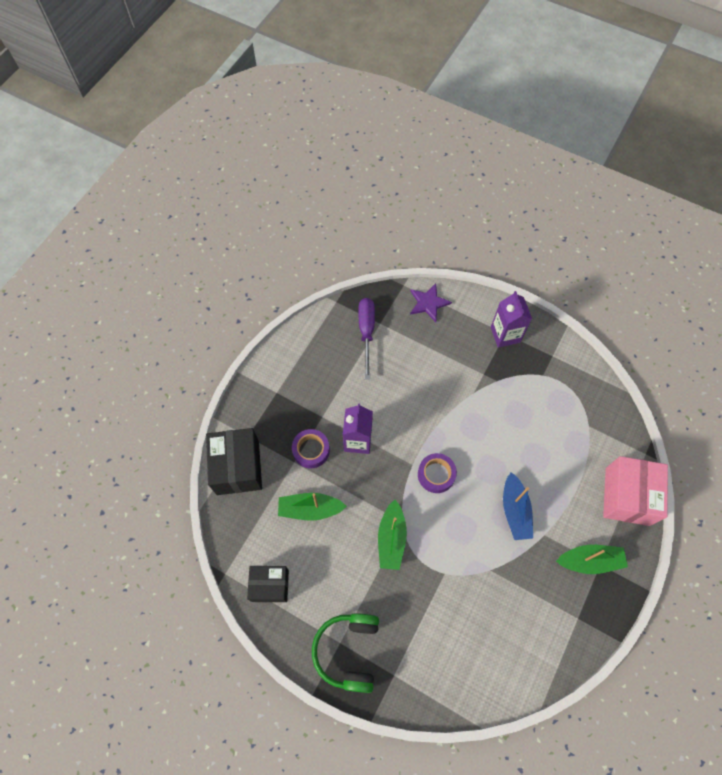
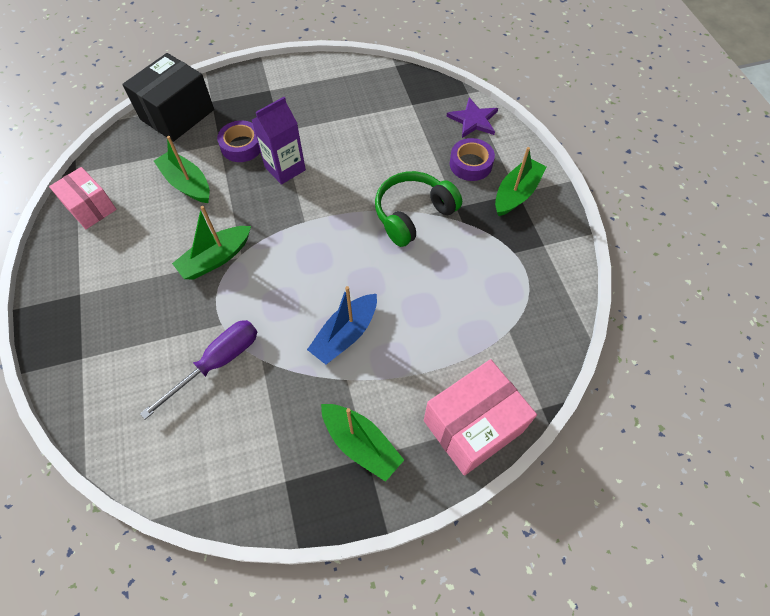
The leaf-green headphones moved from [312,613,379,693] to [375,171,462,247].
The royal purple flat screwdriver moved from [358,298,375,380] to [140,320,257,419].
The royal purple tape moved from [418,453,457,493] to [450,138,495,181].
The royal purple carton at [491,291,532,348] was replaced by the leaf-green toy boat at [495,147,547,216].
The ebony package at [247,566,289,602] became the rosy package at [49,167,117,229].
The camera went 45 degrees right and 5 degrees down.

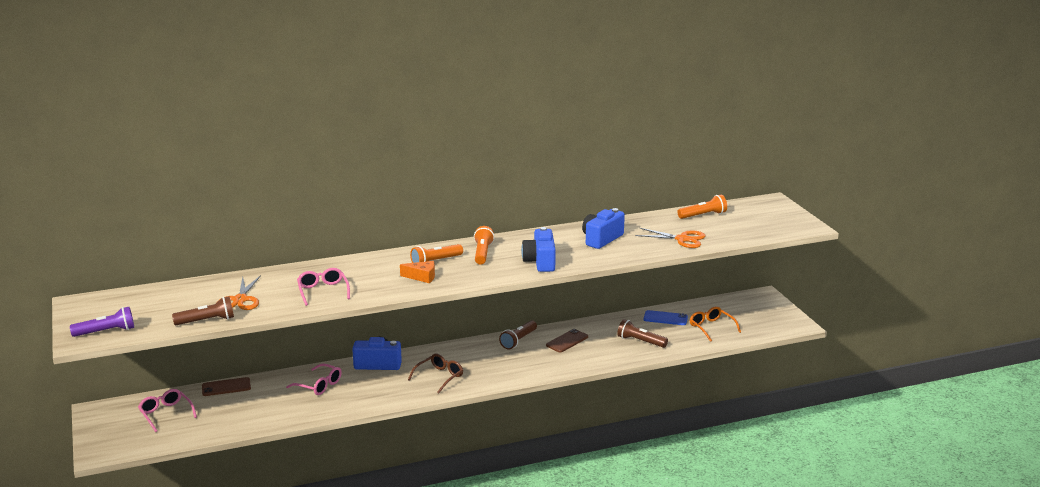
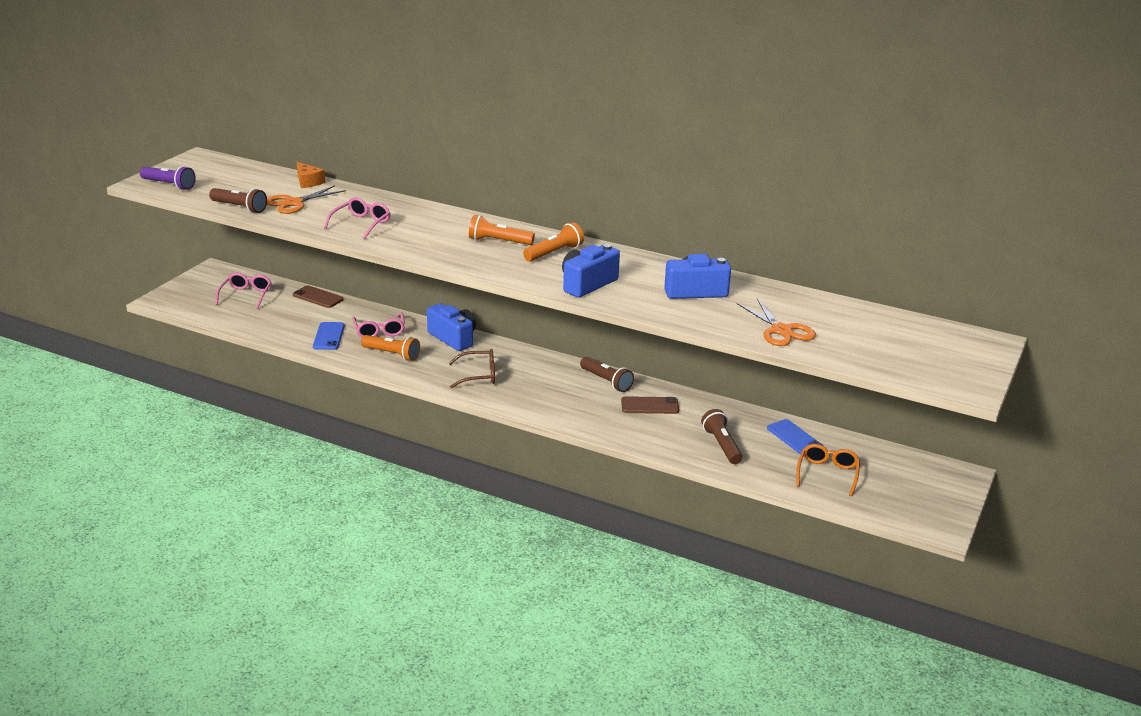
The royal blue smartphone at [313,322,345,350] appeared.
The orange cheese wedge moved from [400,261,435,283] to [297,162,325,188].
The orange torch moved from [678,195,727,219] to [361,335,420,361].
The brown torch at [499,320,537,349] turned 120 degrees counterclockwise.
The camera went 45 degrees right and 5 degrees up.

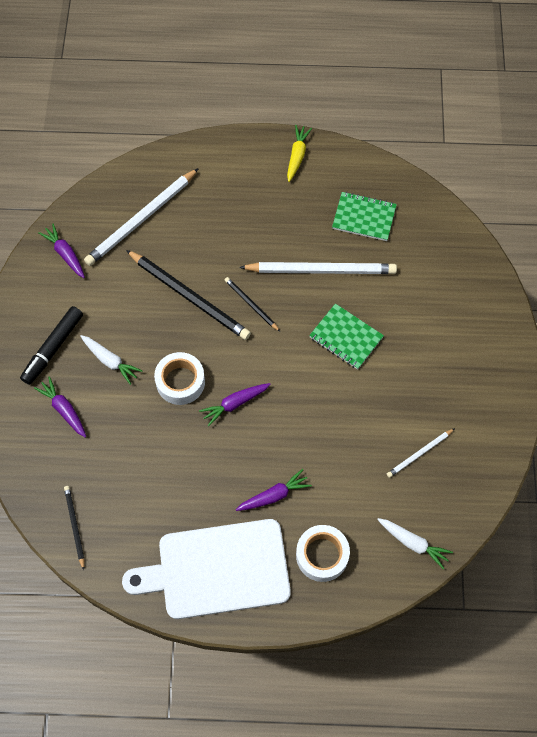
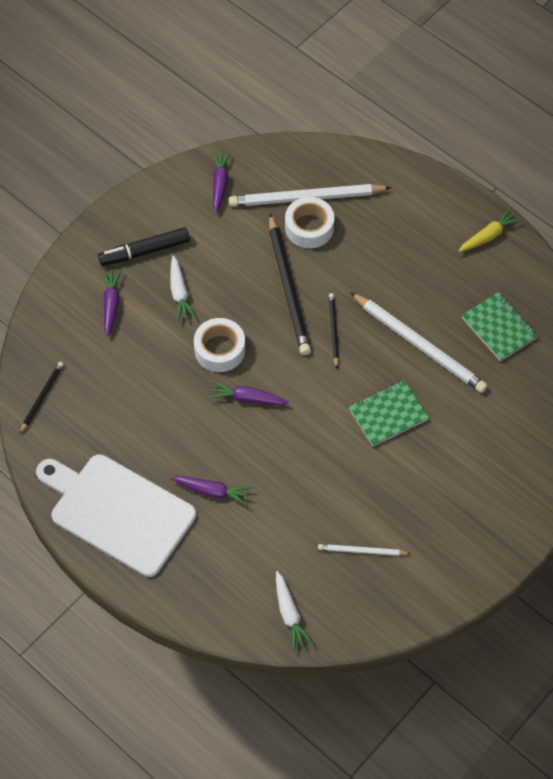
The pure white tape moved from [296,525,350,582] to [285,197,334,248].
The leaf-green notepad at [309,304,384,370] turned 75 degrees clockwise.
The camera went 40 degrees right and 5 degrees down.

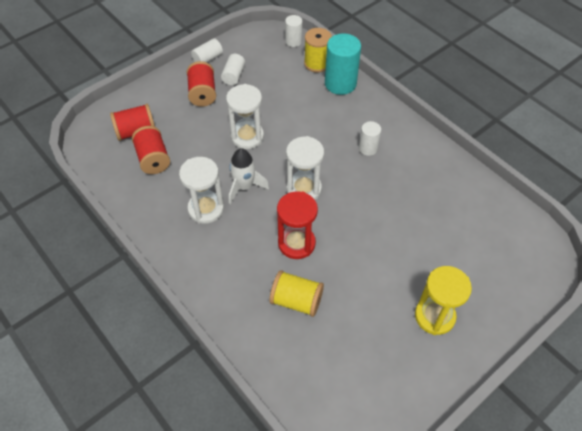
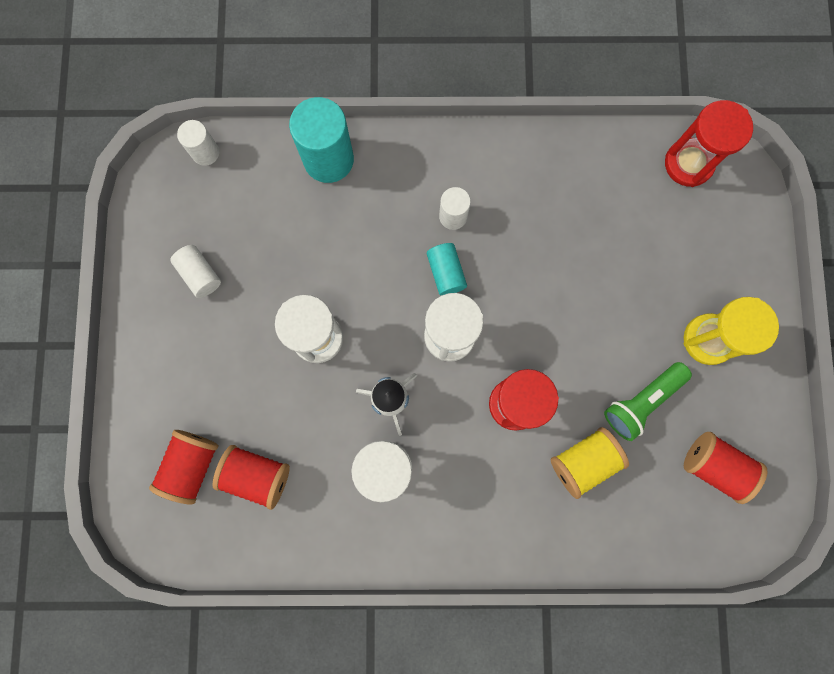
The pure white cylinder shape at [191,38,223,62] disappeared.
The yellow spool at [304,28,332,72] disappeared.
The turquoise cylinder shape at [427,243,467,295] appeared.
The leaf-green torch at [604,362,692,441] appeared.
The red hourglass at [665,100,753,187] appeared.
The red spool moved from [187,61,216,107] to [684,432,767,504].
The camera went 50 degrees left and 25 degrees up.

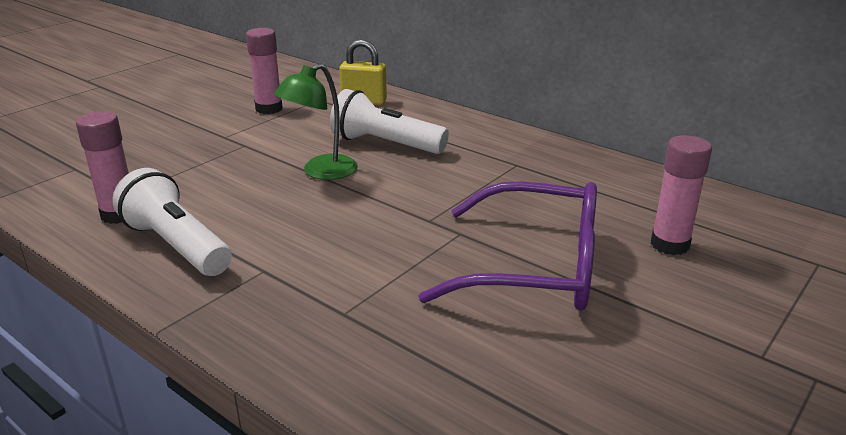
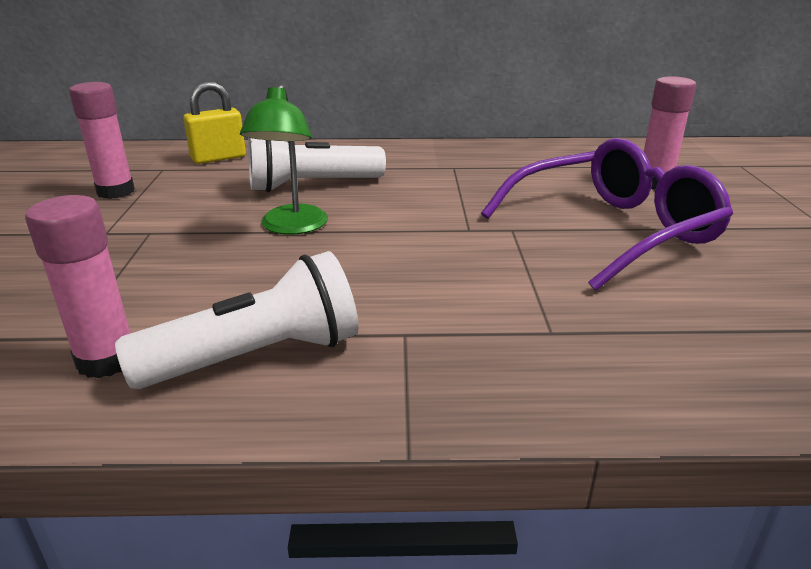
The pure white torch at [112,168,232,276] turned 150 degrees clockwise.
The camera went 40 degrees left and 0 degrees up.

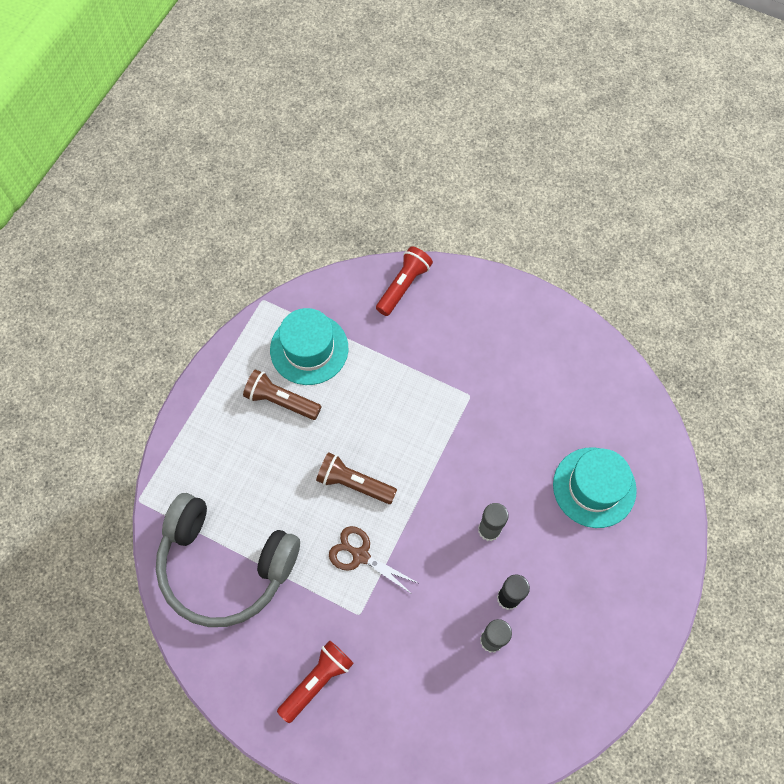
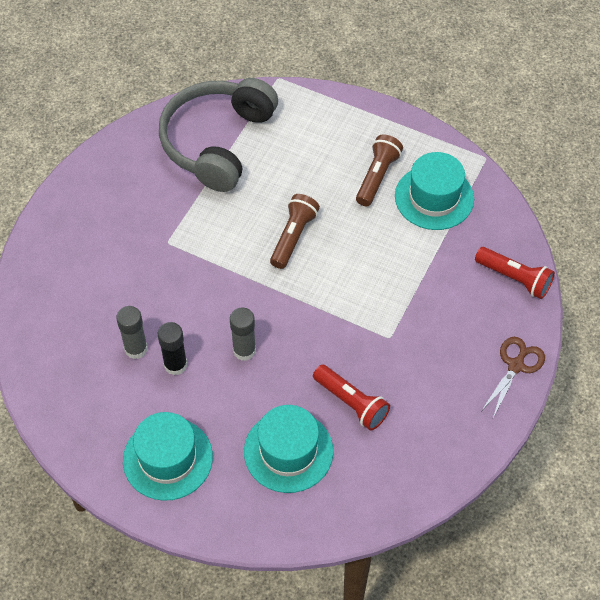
The turquoise tall hat at [123,412,213,501] appeared.
The red torch moved from [277,640,354,723] to [313,365,390,431].
The brown pair of scissors moved from [329,526,420,595] to [482,337,545,417].
The camera went 90 degrees right and 10 degrees down.

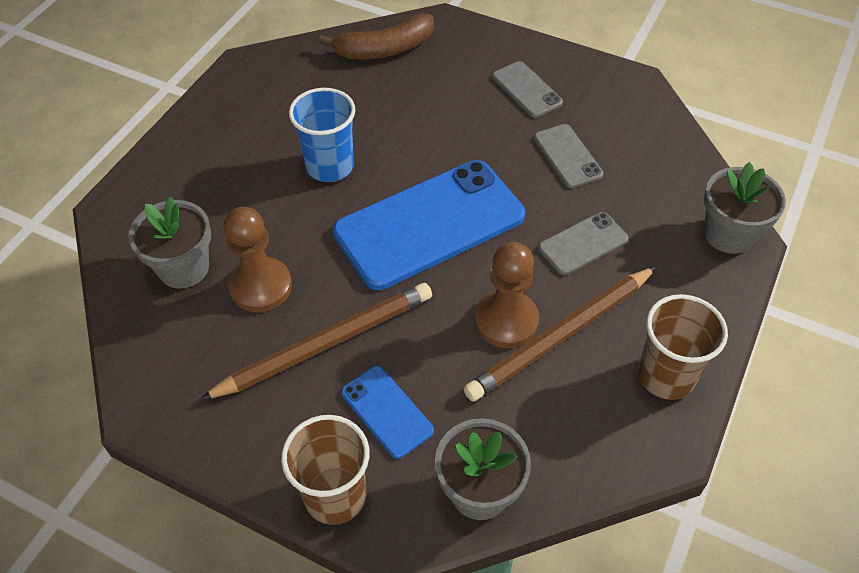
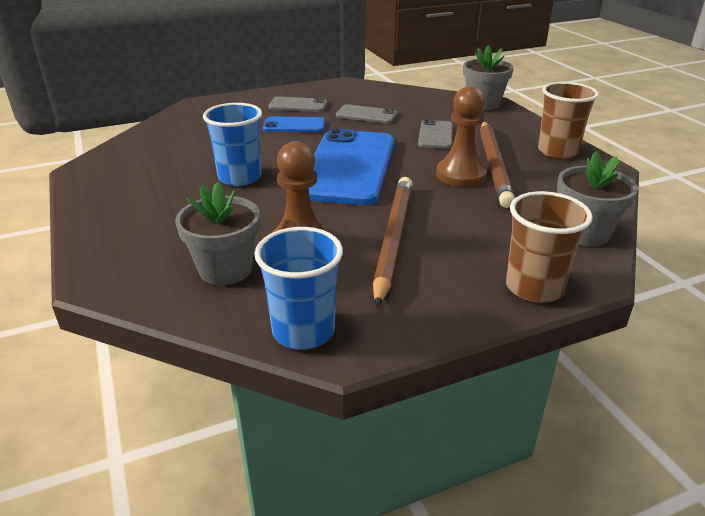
The brown banana fruit at [319,13,434,60] disappeared.
The royal blue cup at [254,227,343,350] appeared.
The royal blue smartphone moved from [341,366,434,459] to [263,117,325,132].
The camera went 50 degrees left and 20 degrees down.

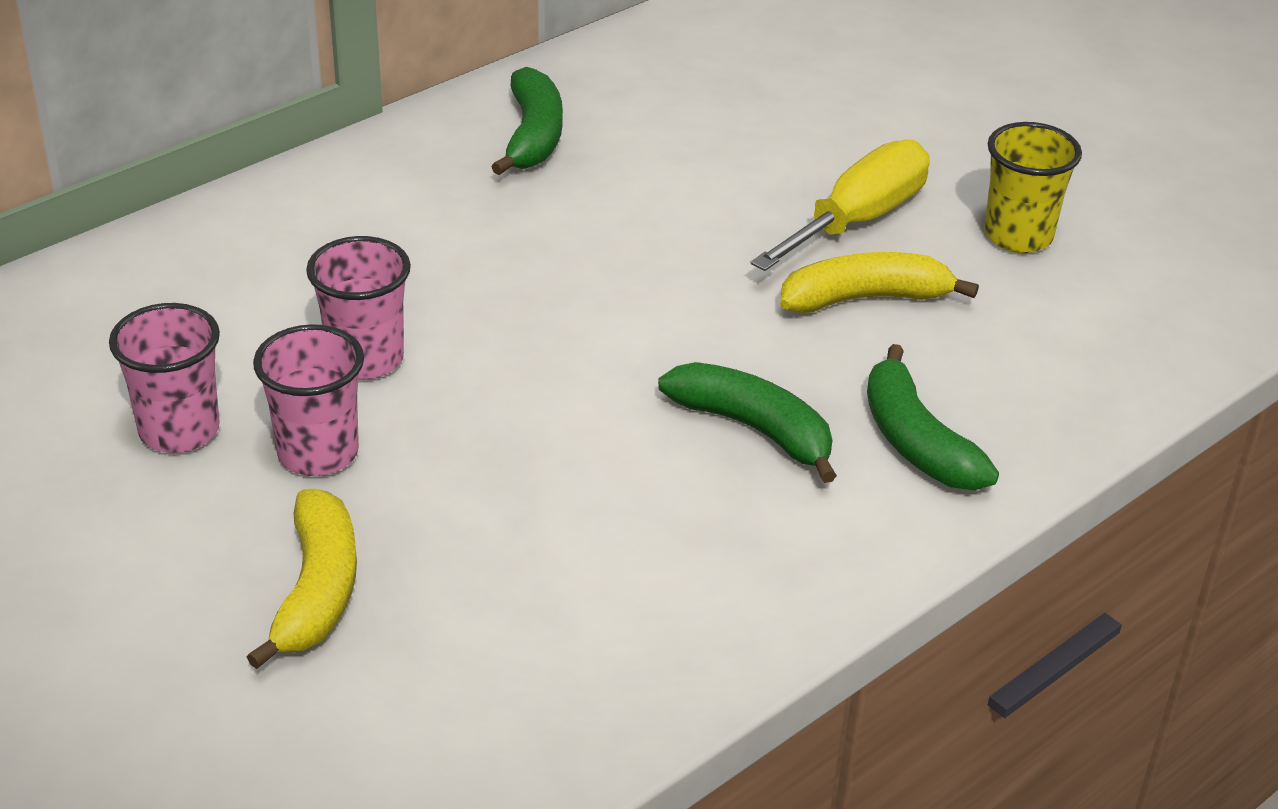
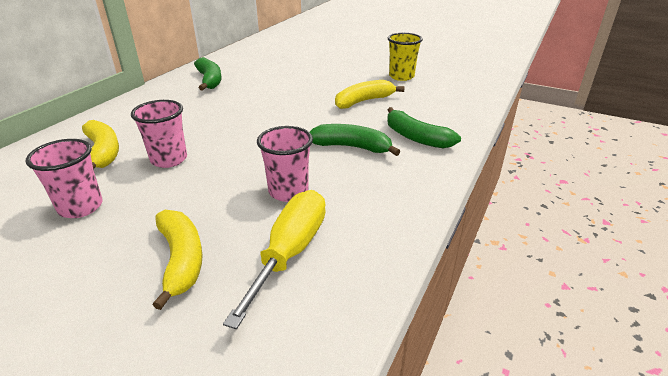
The yellow banana fruit at [82,120,119,169] appeared.
The rosy cup moved from [253,324,364,476] to [257,126,313,202].
The yellow flat screwdriver moved from [750,139,930,271] to [223,190,326,329].
The camera went 20 degrees left and 5 degrees down.

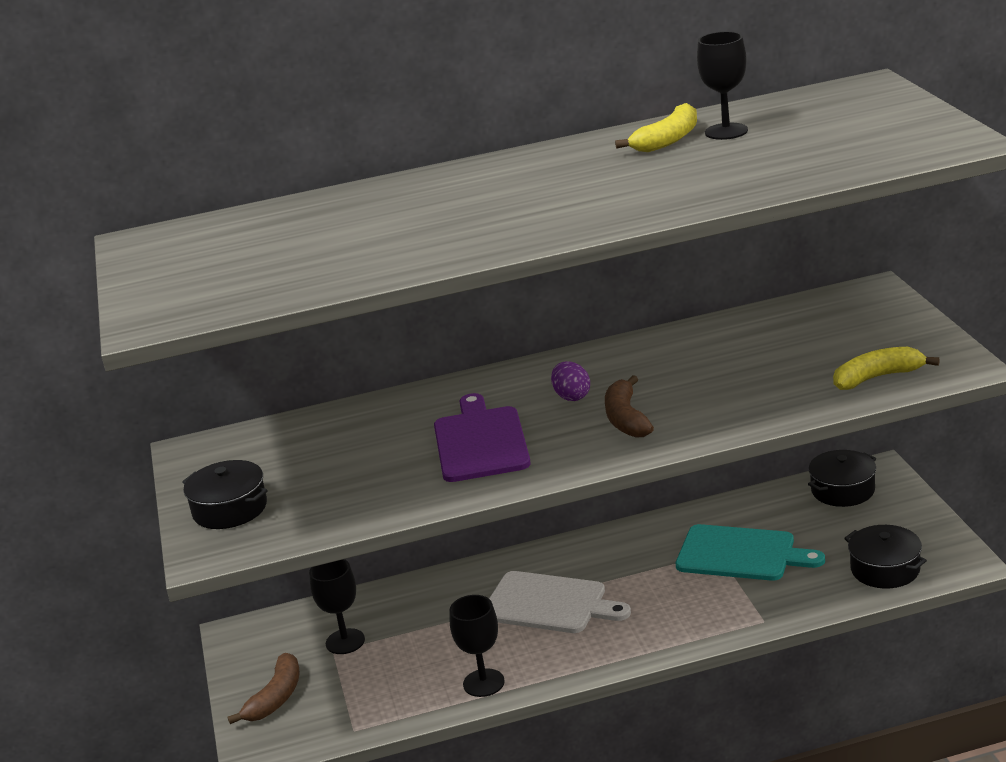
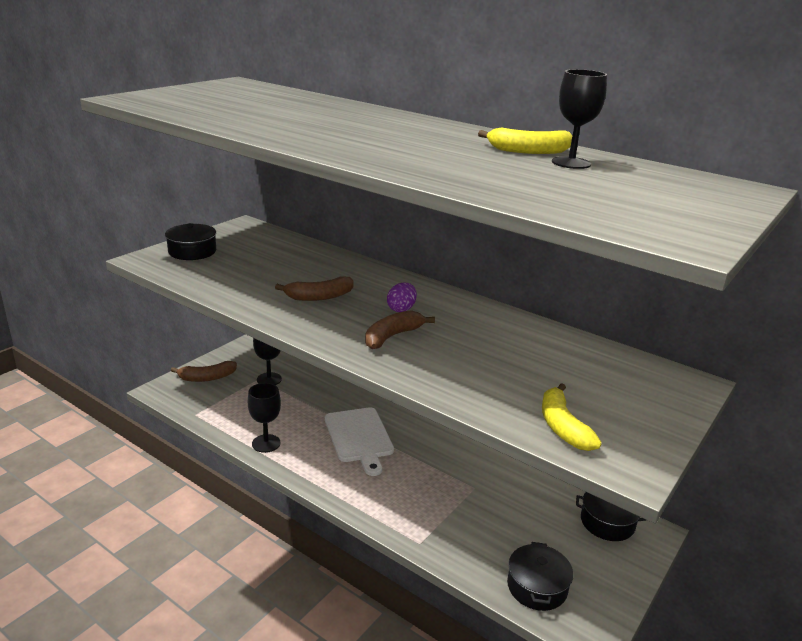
The turquoise chopping board at [676,524,825,581] disappeared.
The royal purple chopping board at [434,393,531,482] was replaced by the brown banana fruit at [275,277,354,301].
The yellow banana fruit at [833,347,940,390] turned 135 degrees counterclockwise.
The camera went 45 degrees right and 0 degrees up.

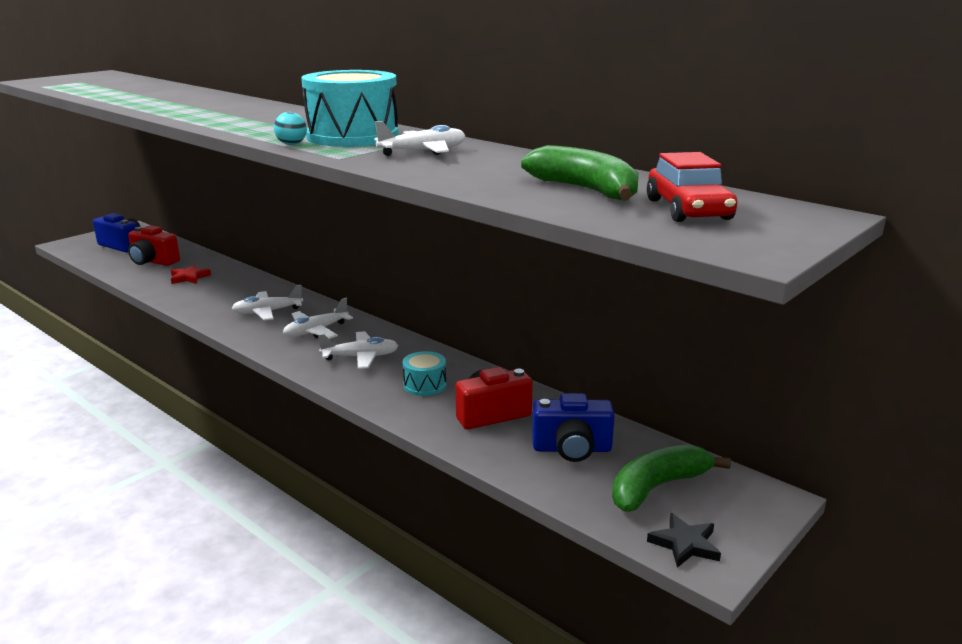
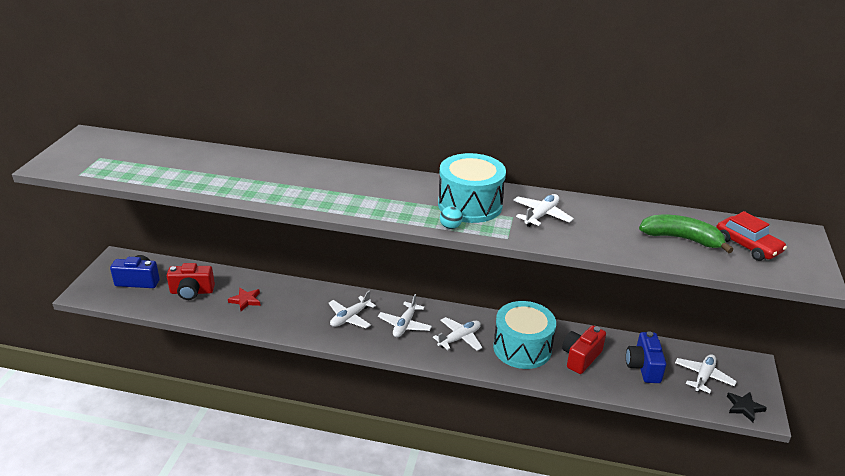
The leaf-green banana fruit at [612,444,731,512] was replaced by the pure white plane at [675,354,737,393].
The royal blue camera at [532,393,615,462] turned 120 degrees clockwise.
The turquoise toy drum at [403,351,446,396] changed to 2.05 times the size.
The camera went 30 degrees left and 10 degrees up.

